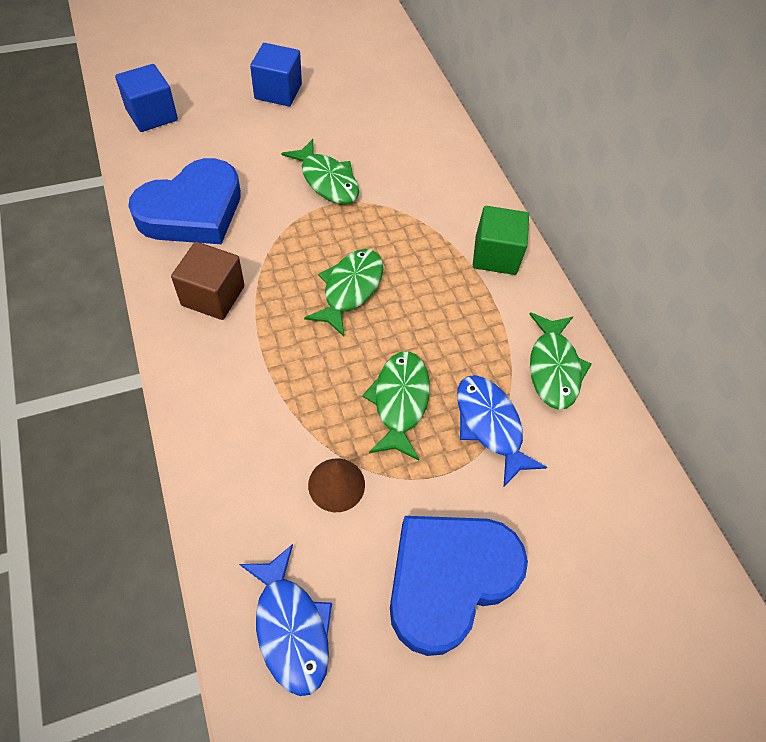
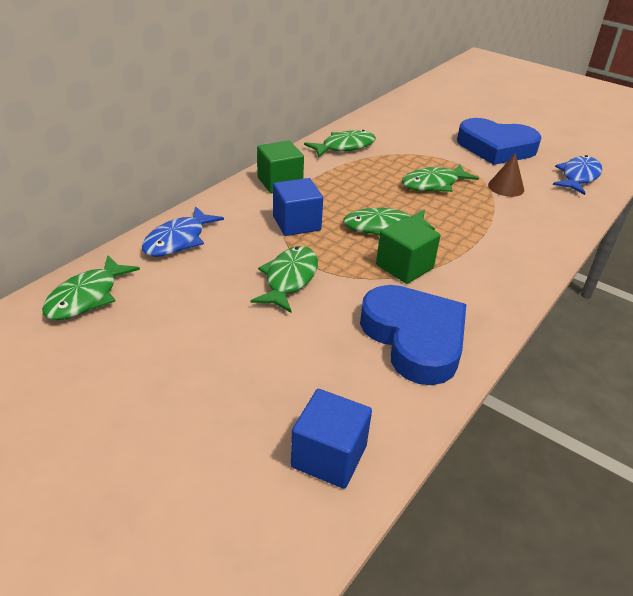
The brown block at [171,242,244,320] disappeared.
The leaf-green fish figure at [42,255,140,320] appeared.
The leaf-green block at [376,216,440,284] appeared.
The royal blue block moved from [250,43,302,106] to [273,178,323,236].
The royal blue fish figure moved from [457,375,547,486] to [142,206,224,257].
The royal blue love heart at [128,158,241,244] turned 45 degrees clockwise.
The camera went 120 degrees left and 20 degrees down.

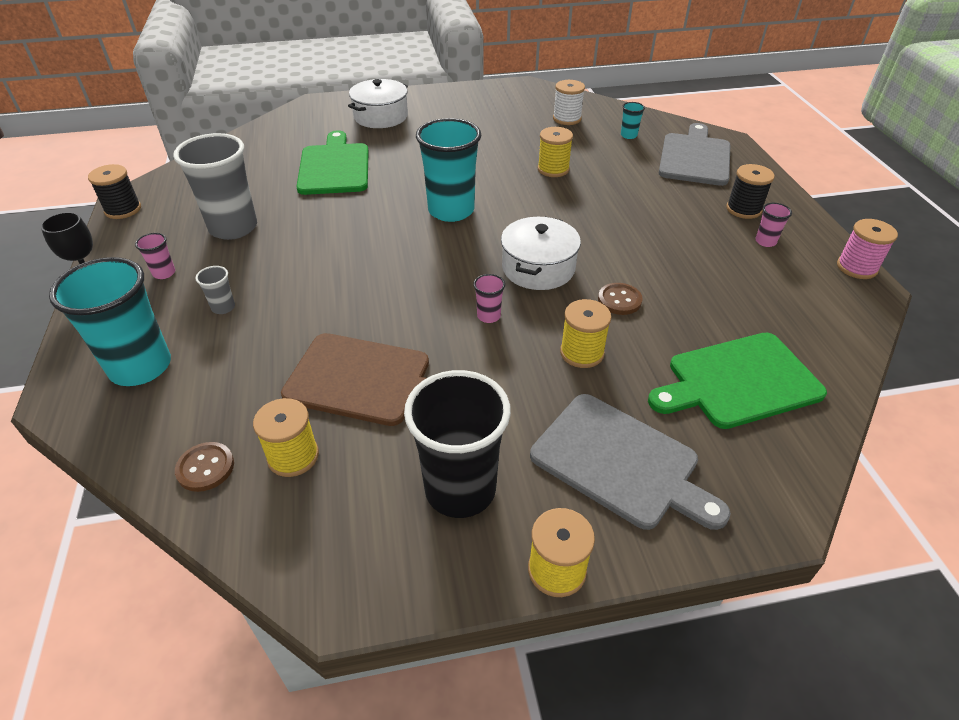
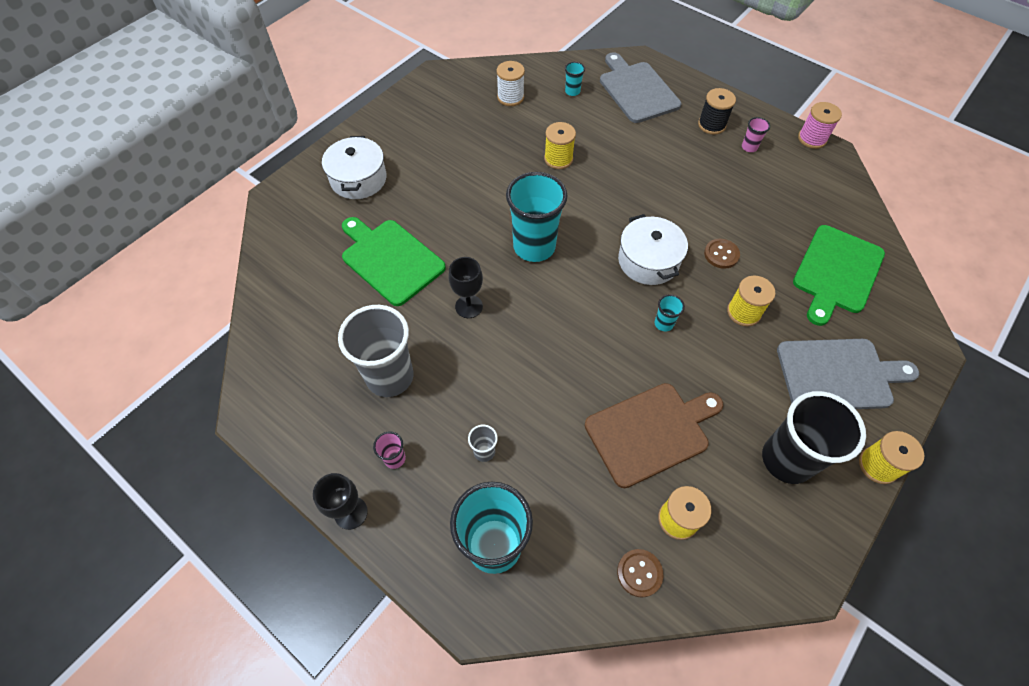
The ebony spool at [88,164,141,219] disappeared.
The ebony chalice at [449,257,483,318] appeared.
The rosy cup at [473,274,505,323] became the turquoise cup at [655,294,685,331].
The camera went 40 degrees left and 15 degrees up.

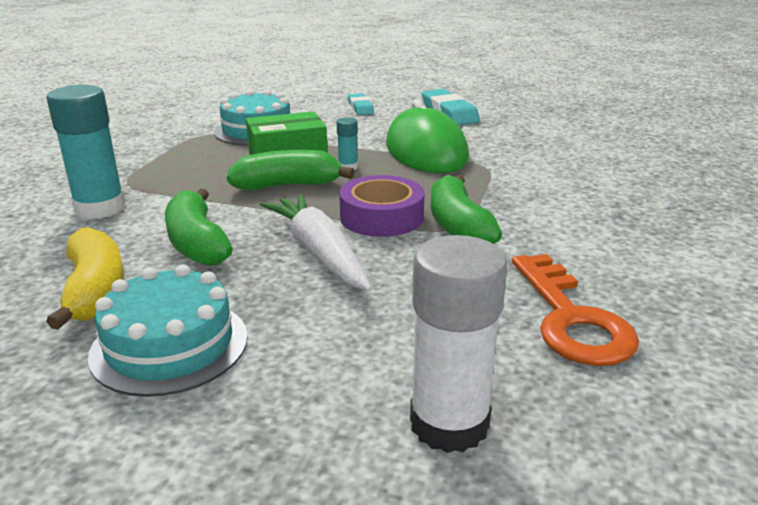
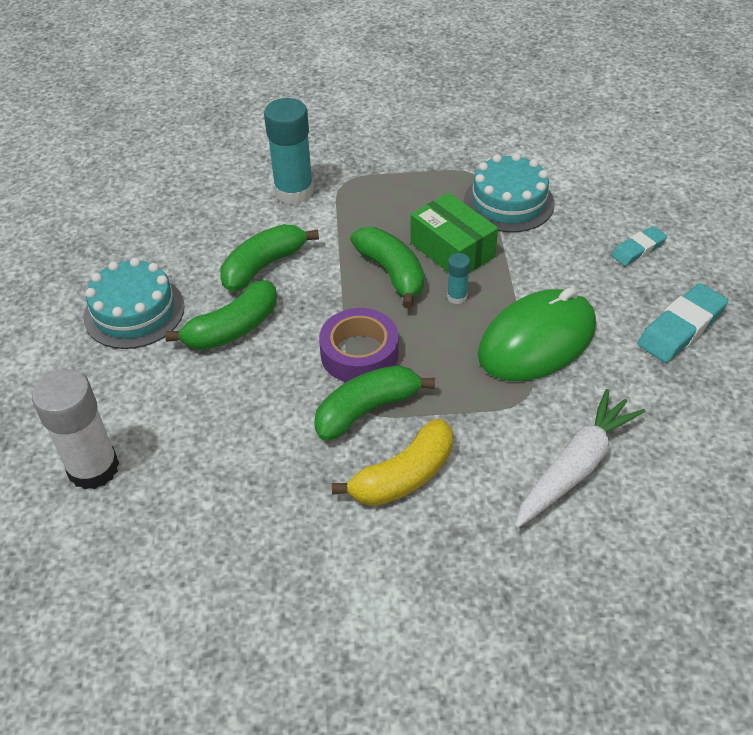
The orange latchkey at [512,254,639,366] disappeared.
The leaf-green banana fruit at [165,280,277,350] appeared.
The yellow banana fruit moved from [46,227,124,330] to [332,419,453,506].
The pure white carrot moved from [260,194,372,291] to [515,389,645,528].
The camera went 70 degrees right and 20 degrees up.

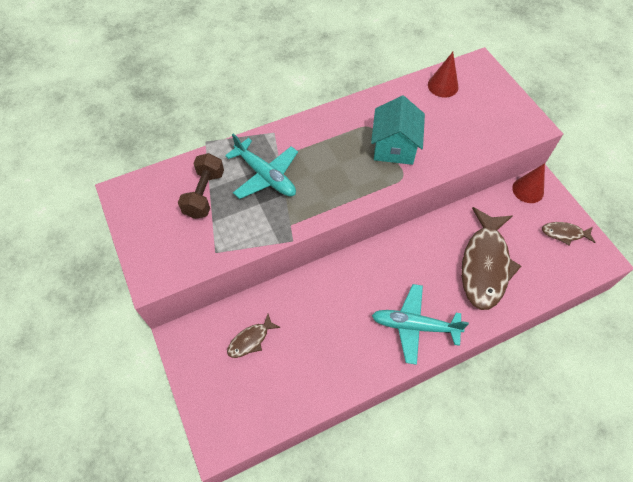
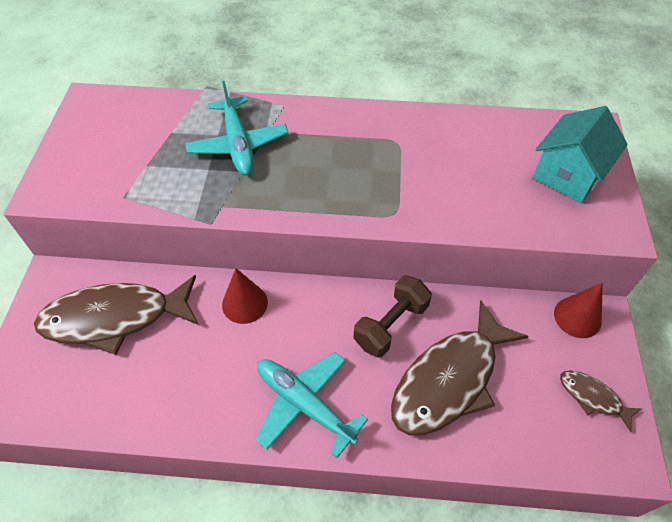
The brown dumbbell moved from [178,153,224,219] to [353,276,432,358].
The turquoise cottage moved from [371,95,425,165] to [532,106,628,203].
The red cone shape moved from [428,52,459,97] to [222,268,268,324].
The brown fish figure at [227,314,281,358] changed to 2.15 times the size.
The camera went 30 degrees right and 5 degrees down.

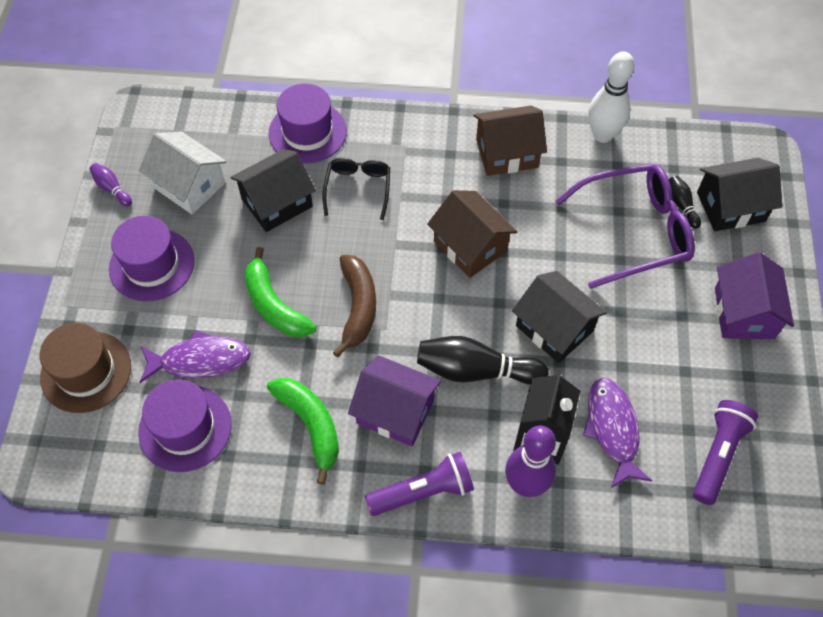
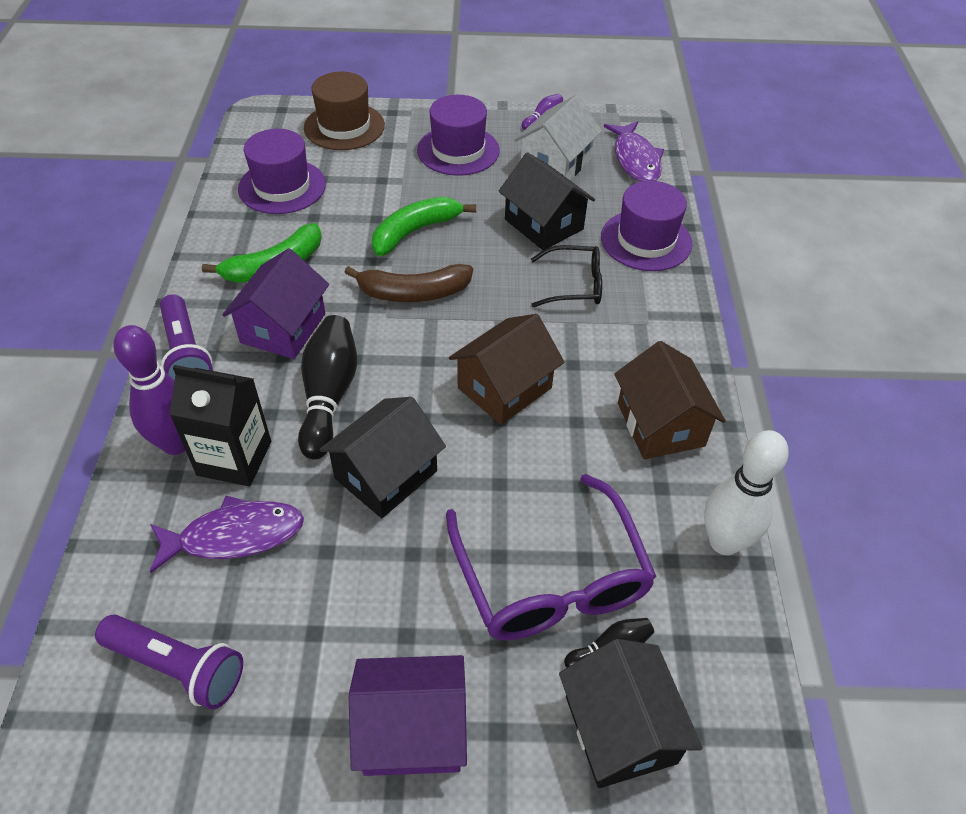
The royal purple fish figure moved from [140,330,251,383] to [604,121,664,182].
The camera went 85 degrees right and 10 degrees down.

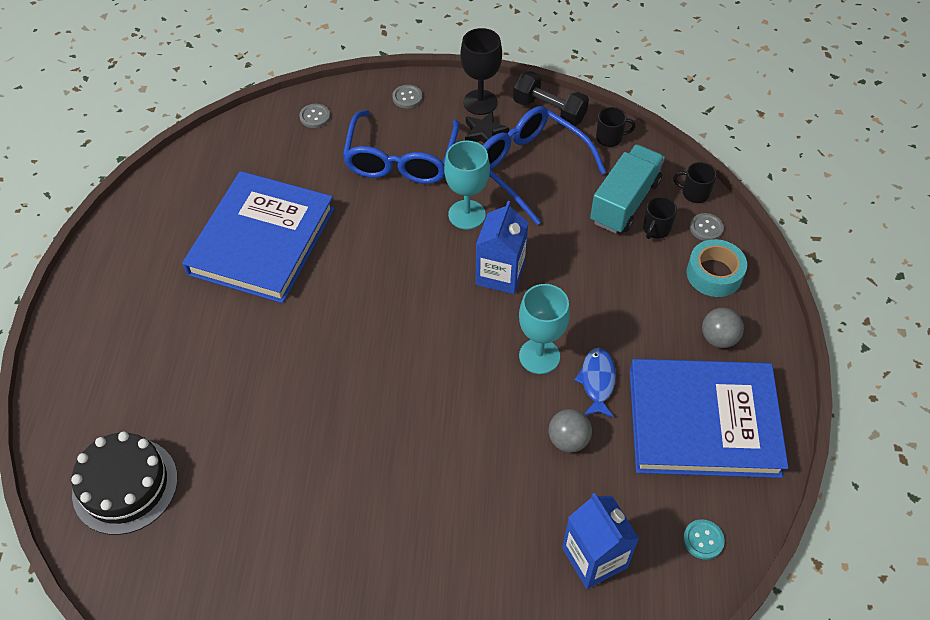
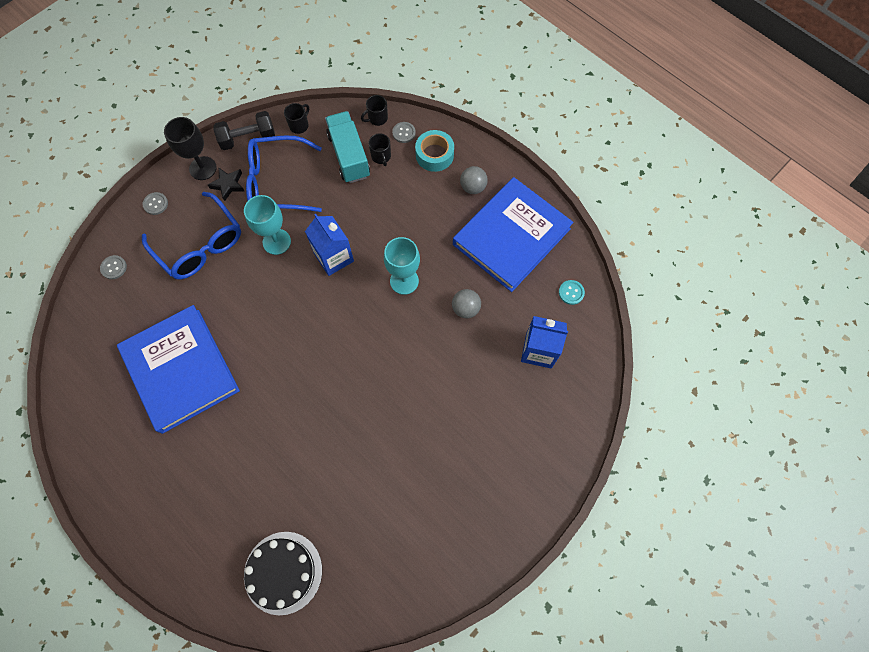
The royal blue fish figure at [574,348,616,418] disappeared.
The camera went 50 degrees left and 15 degrees up.

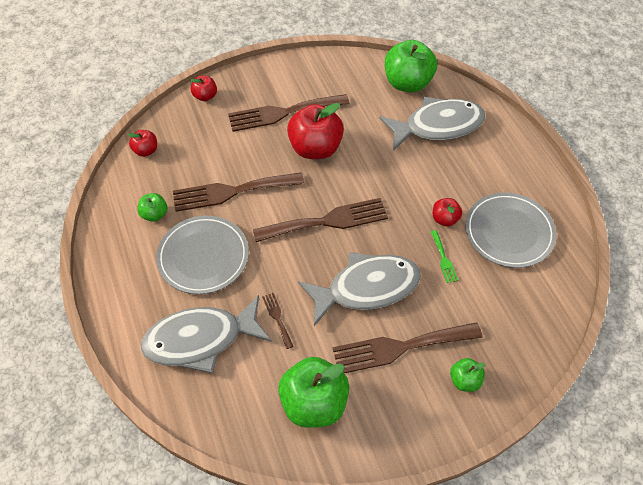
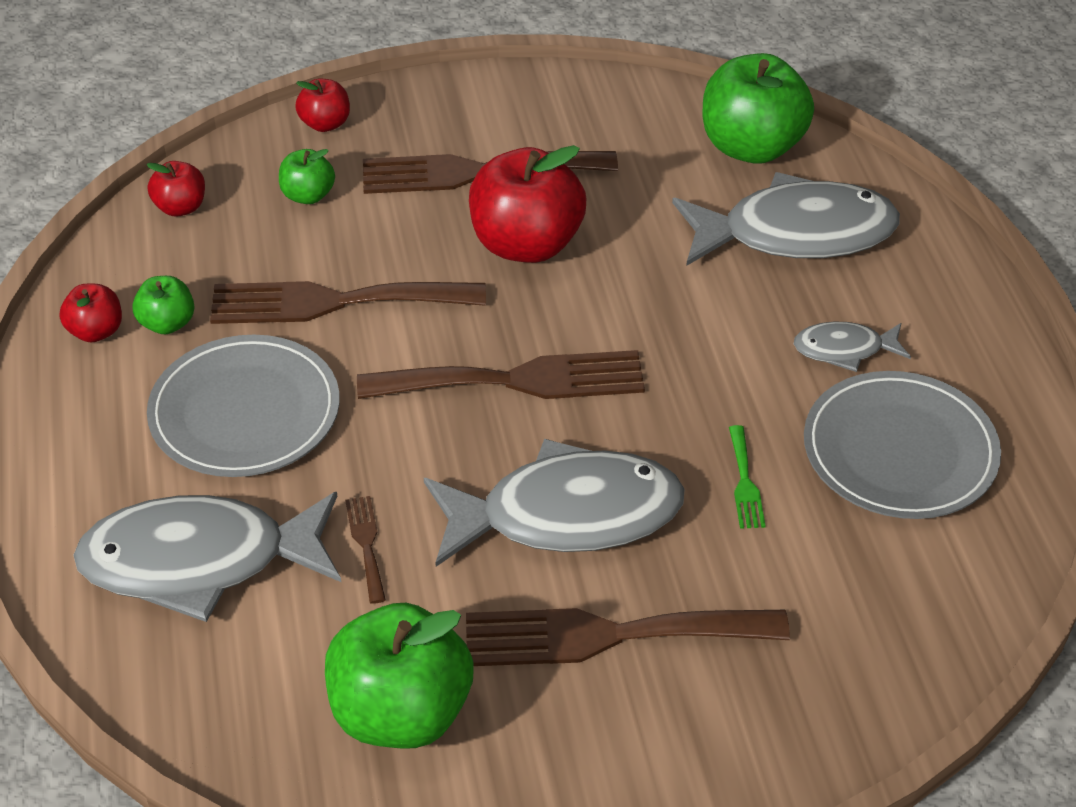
The ash-grey fish figure at [794,322,911,372] appeared.
The red toy apple moved from [433,198,462,227] to [59,284,122,343].
The leaf-green toy apple moved from [450,358,485,392] to [279,149,335,204].
The camera went 10 degrees right and 10 degrees down.

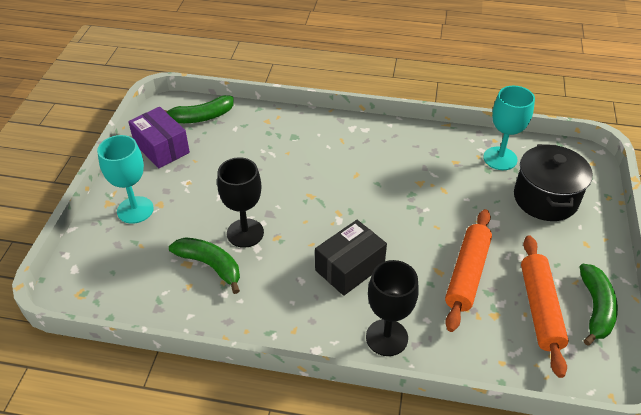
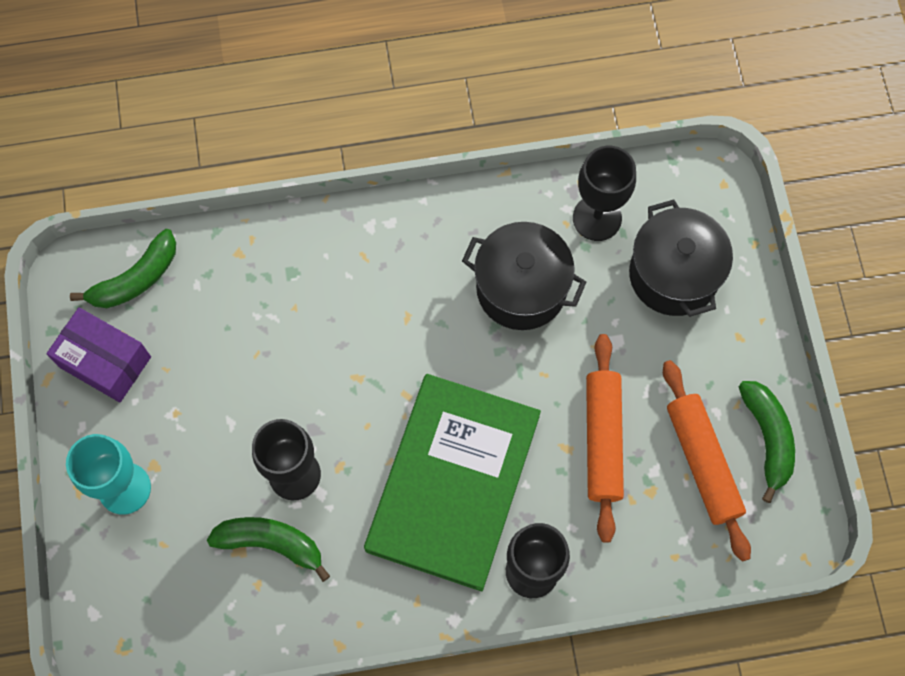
The ebony pot at [462,222,586,330] appeared.
The ebony package at [315,220,387,296] was replaced by the leaf-green hardback at [364,374,541,591].
The turquoise chalice at [483,86,535,170] became the ebony chalice at [573,146,636,241].
The camera went 20 degrees left and 25 degrees up.

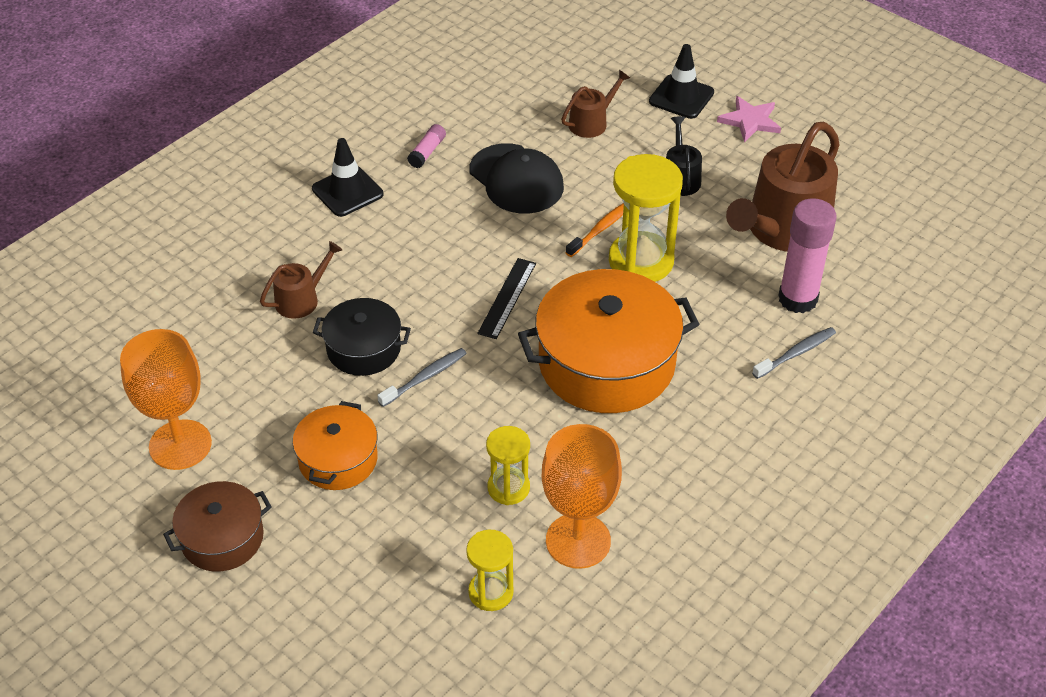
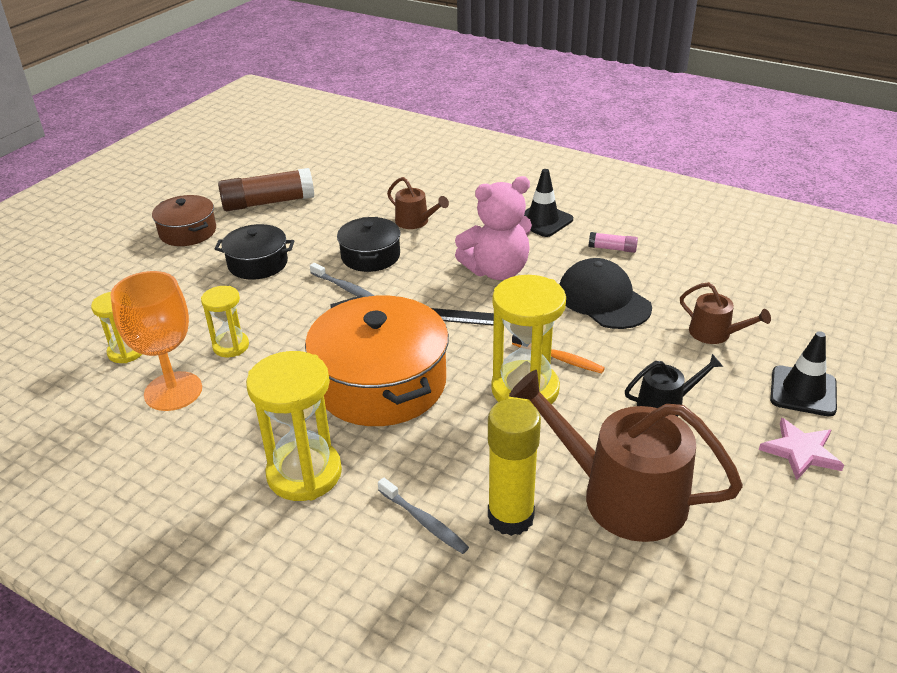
The yellow hourglass at [246,351,342,501] appeared.
The rosy stuffed bear at [455,176,532,280] appeared.
The orange chalice at [120,329,212,470] was replaced by the brown glue stick at [218,168,314,211].
The orange pot at [293,401,378,490] became the ebony pot at [215,224,294,280].
The rosy glue stick at [778,198,836,313] became the yellow glue stick at [488,399,541,536].
The ebony baseball cap at [469,143,564,213] turned 105 degrees clockwise.
The camera went 80 degrees right and 10 degrees down.

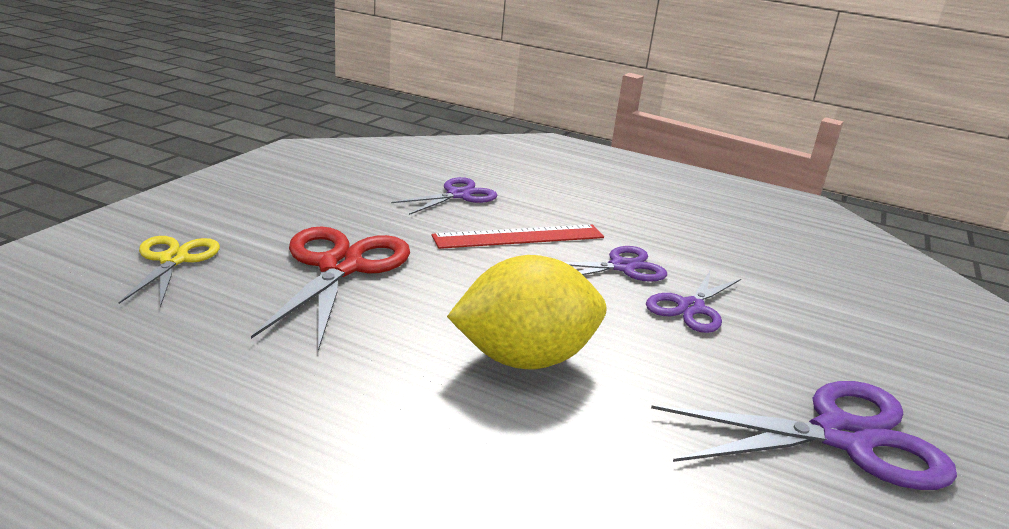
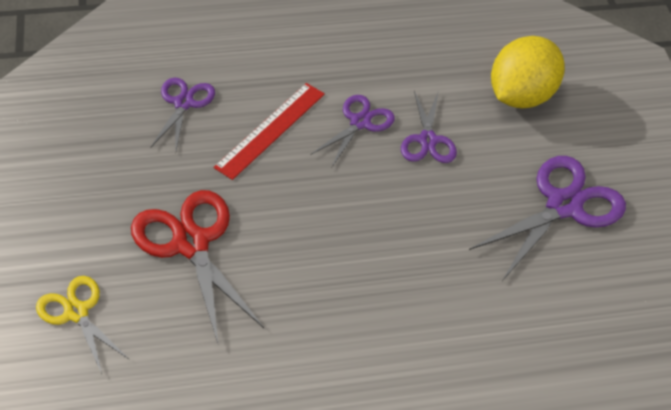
The yellow citrus fruit moved from [447,255,607,369] to [491,36,565,108].
The camera went 35 degrees left and 25 degrees up.

